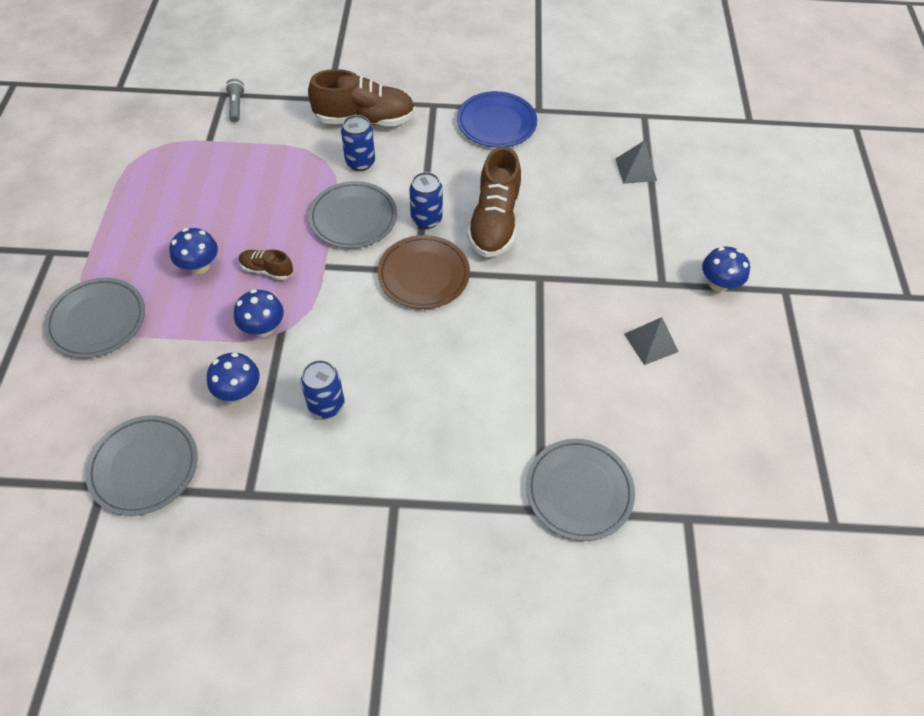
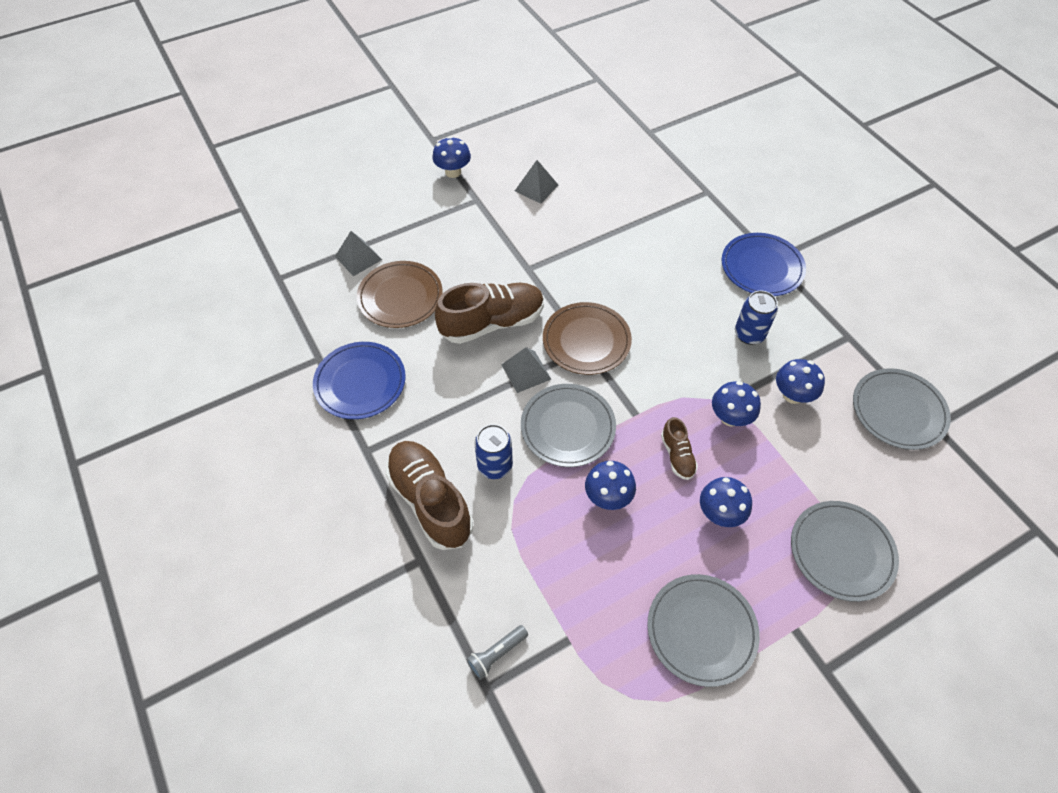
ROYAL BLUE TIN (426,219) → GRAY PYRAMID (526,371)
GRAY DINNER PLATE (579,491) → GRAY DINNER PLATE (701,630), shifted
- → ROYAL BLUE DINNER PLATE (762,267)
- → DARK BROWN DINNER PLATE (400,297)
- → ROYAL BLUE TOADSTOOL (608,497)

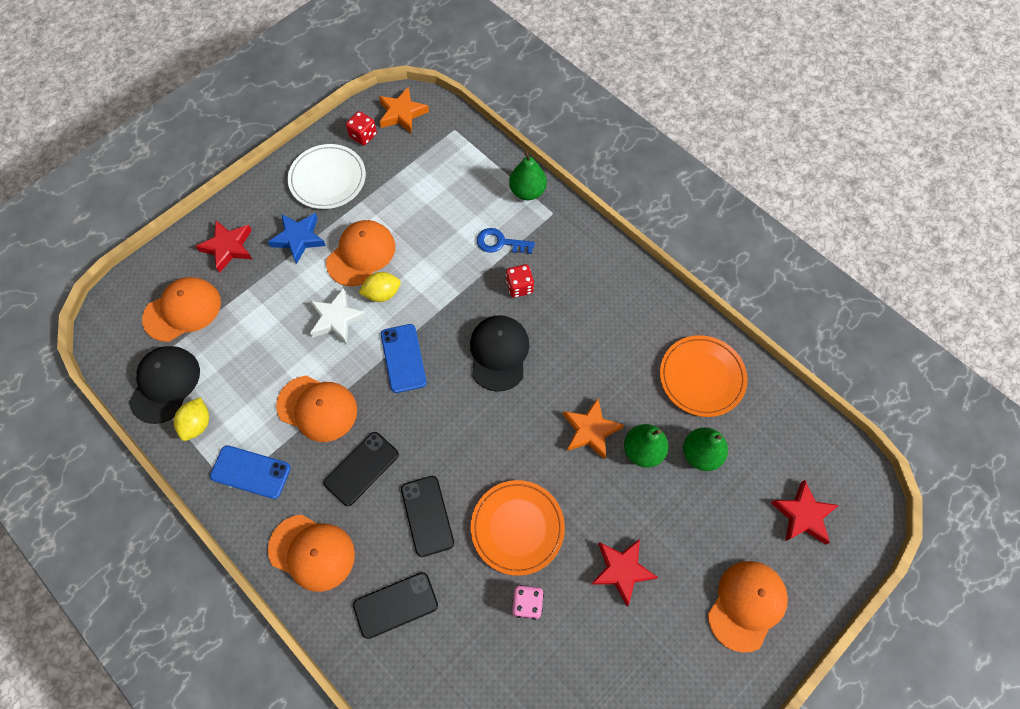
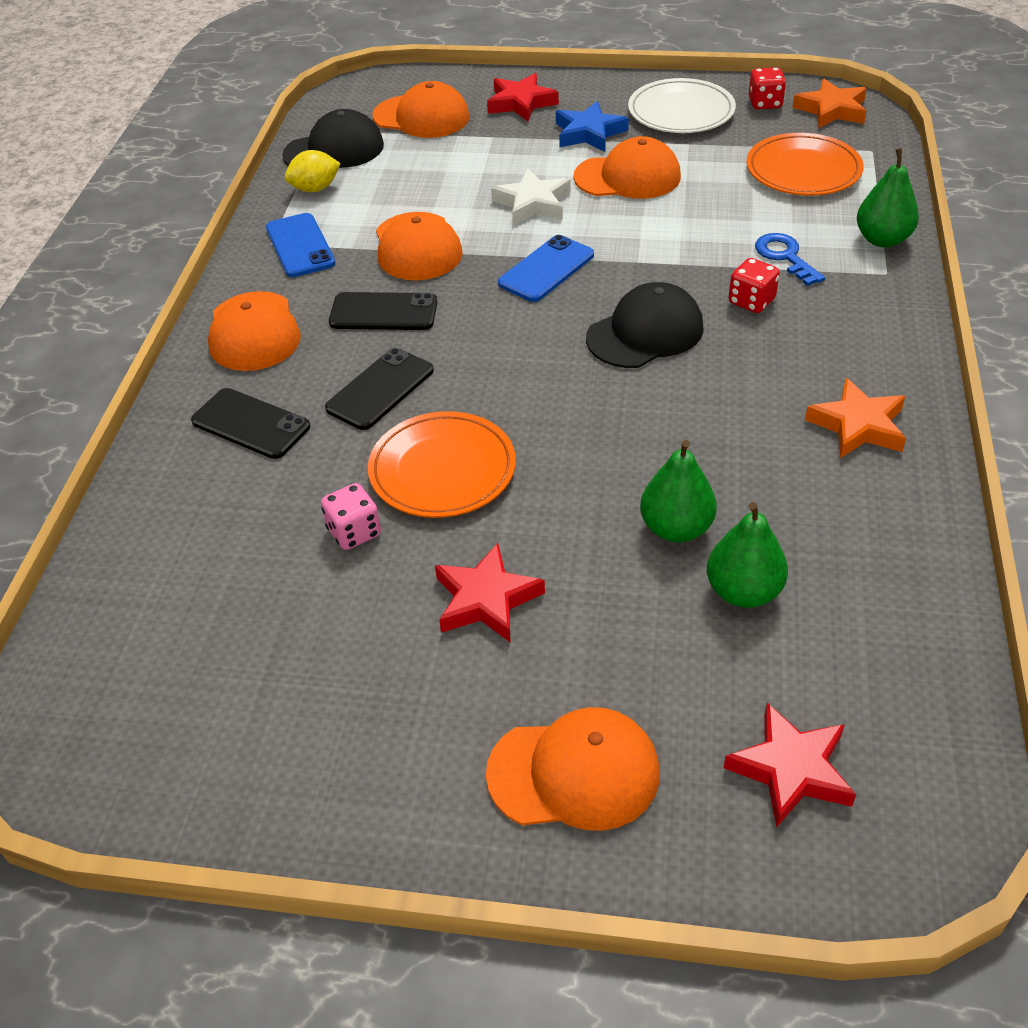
GOLDEN LEMON (382,293) → -
BRIGHT ORANGE DINNER PLATE (702,377) → BRIGHT ORANGE DINNER PLATE (803,170), shifted
BRIGHT ORANGE STAR SHAPE (590,430) → BRIGHT ORANGE STAR SHAPE (858,425), shifted

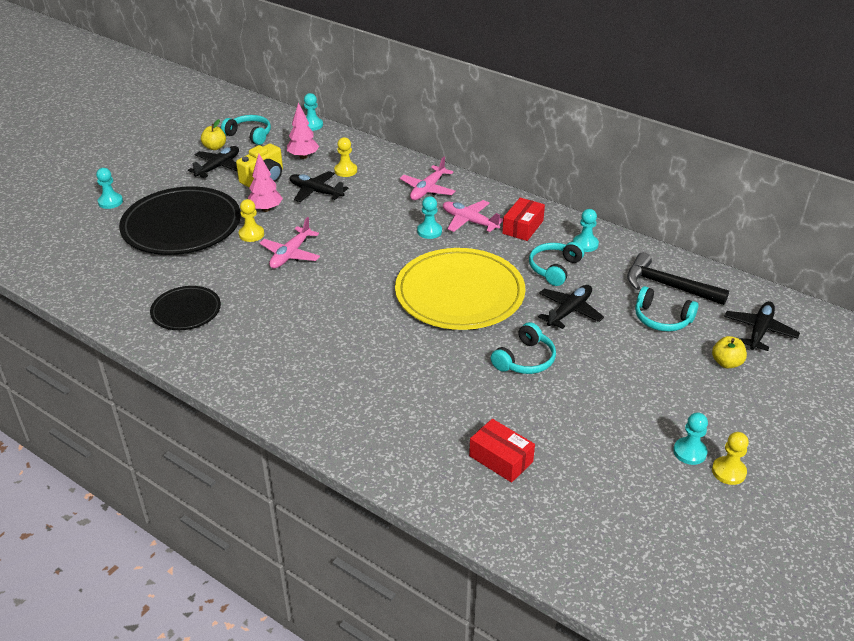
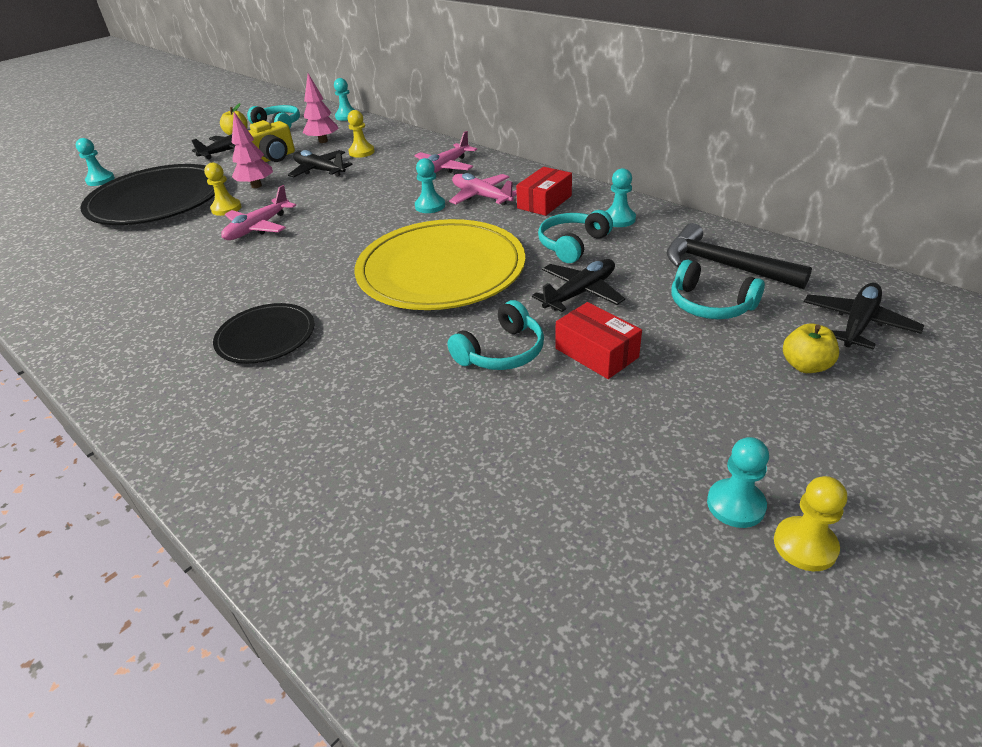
BLACK DINNER PLATE (186,311) → BLACK DINNER PLATE (266,337), shifted
CRIMSON PACKAGE (501,459) → CRIMSON PACKAGE (596,353), shifted

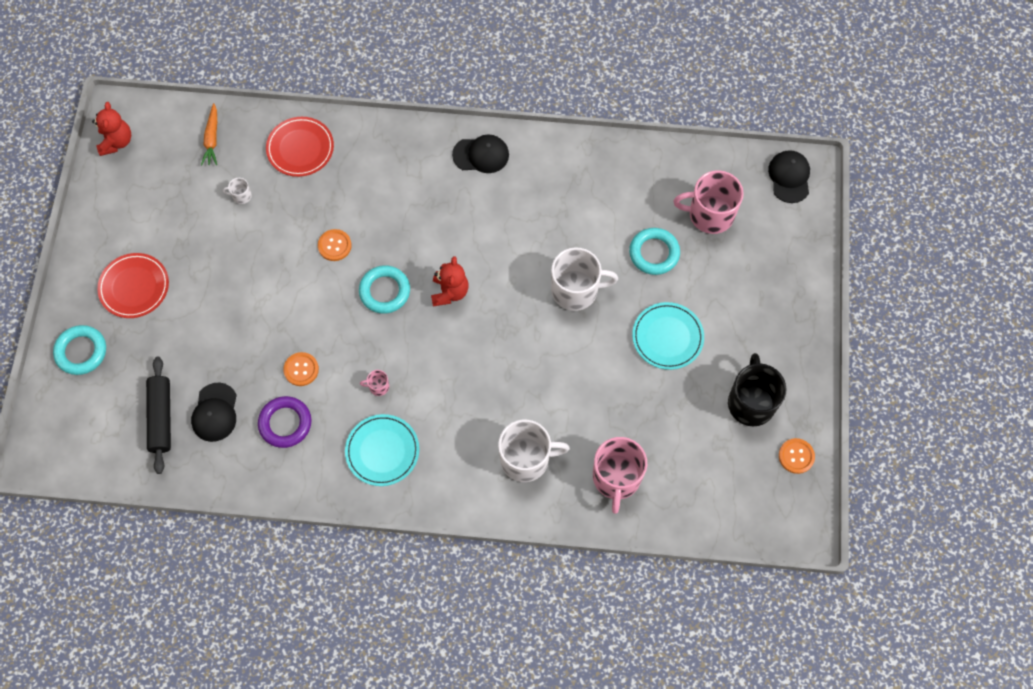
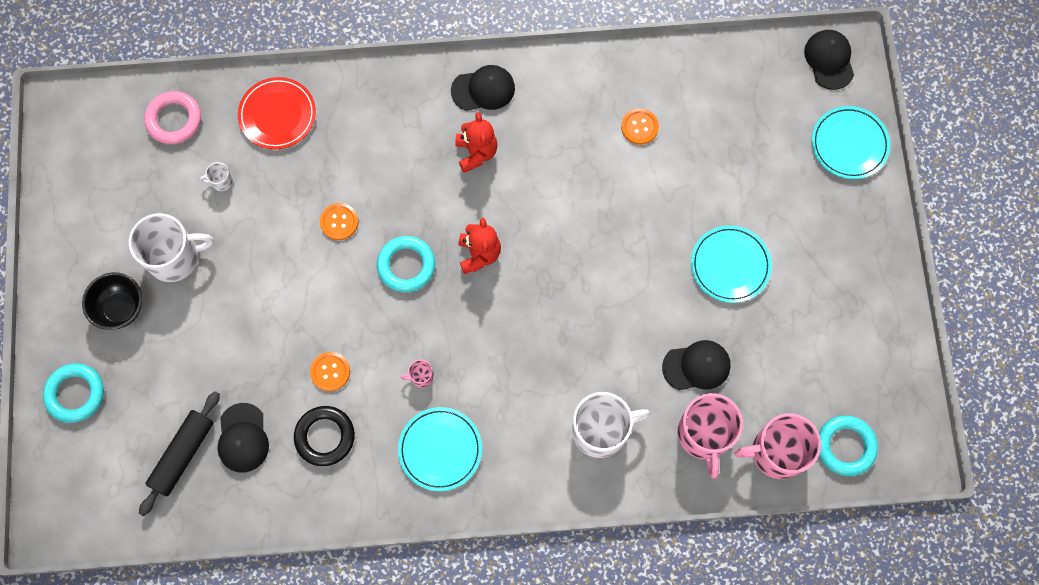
CRIMSON TEDDY BEAR (116,141) → CRIMSON TEDDY BEAR (476,153), shifted
BRIGHT ORANGE TOY CARROT (212,139) → ROSY TORUS (174,120)
ROSY MUG (710,214) → ROSY MUG (776,452), shifted
TEAL TORUS (654,253) → TEAL TORUS (845,446), shifted
SNOW-WHITE MUG (576,290) → SNOW-WHITE MUG (175,257), shifted
CRIMSON DINNER PLATE (134,287) → BLACK BOWL (121,308)
BLACK MUG (751,402) → -
BLACK ROLLING PIN (161,417) → BLACK ROLLING PIN (183,454), 45 degrees clockwise
ROYAL PURPLE TORUS (285,423) → BLACK TORUS (325,437)
BRIGHT ORANGE SHIRT BUTTON (796,456) → BRIGHT ORANGE SHIRT BUTTON (639,127), shifted
- → TEAL DINNER PLATE (849,144)
- → BLACK BASEBALL CAP (696,366)

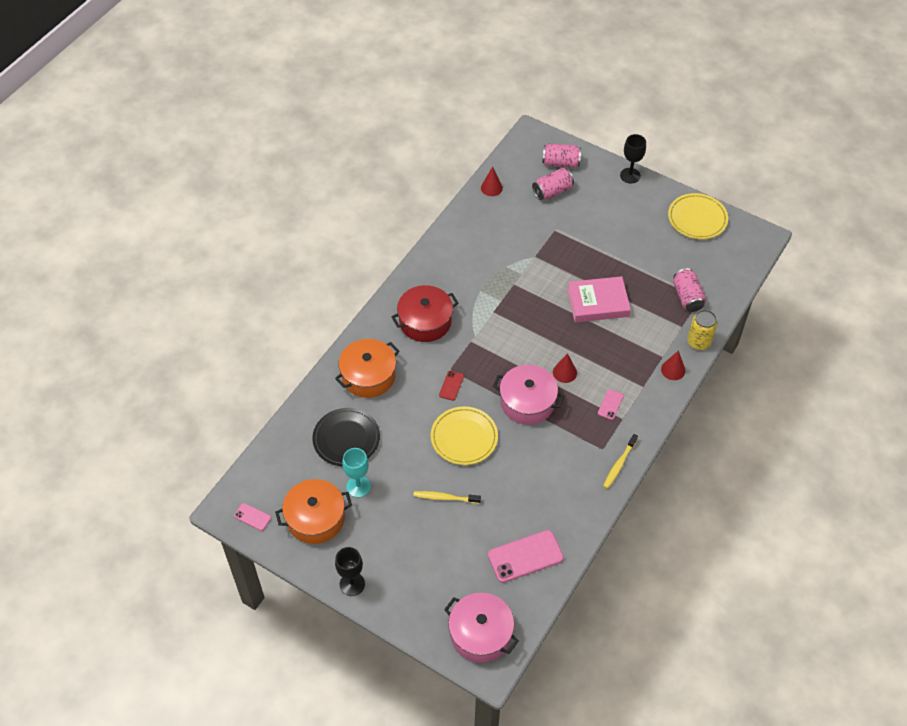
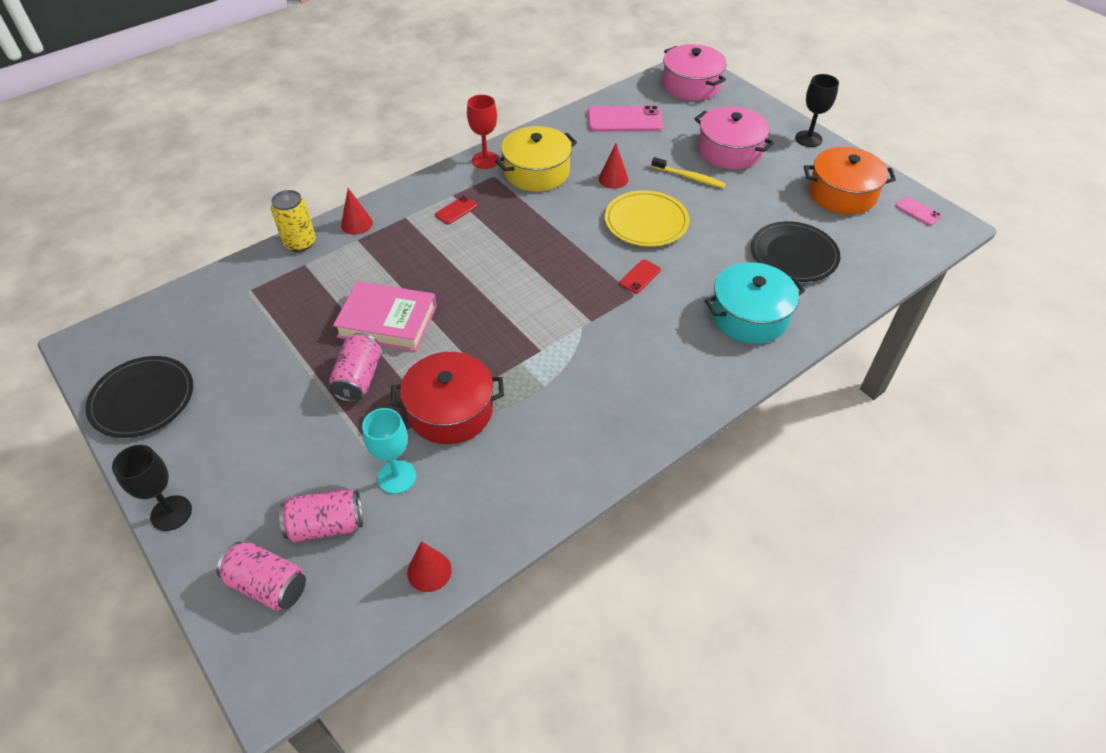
GOLDEN DINNER PLATE (697,218) → BLACK DINNER PLATE (142,399)
ROSY TIN (687,297) → ROSY TIN (359,378), shifted
CRIMSON POT (425,321) → CRIMSON POT (450,410), shifted
BRIGHT ORANGE POT (368,376) → TEAL POT (749,316)
CRIMSON SOLID CONE (564,372) → CRIMSON SOLID CONE (613,179), shifted
ROSY POT (527,402) → ROSY POT (729,151), shifted
ROSY PHONE (610,404) → CRIMSON PHONE (456,210)
GOLDEN TOOTH BRUSH (619,464) → CRIMSON WINE GLASS (485,160)
TEAL WINE GLASS (358,486) → TEAL WINE GLASS (397,477), shifted
- → GOLDEN POT (537,172)

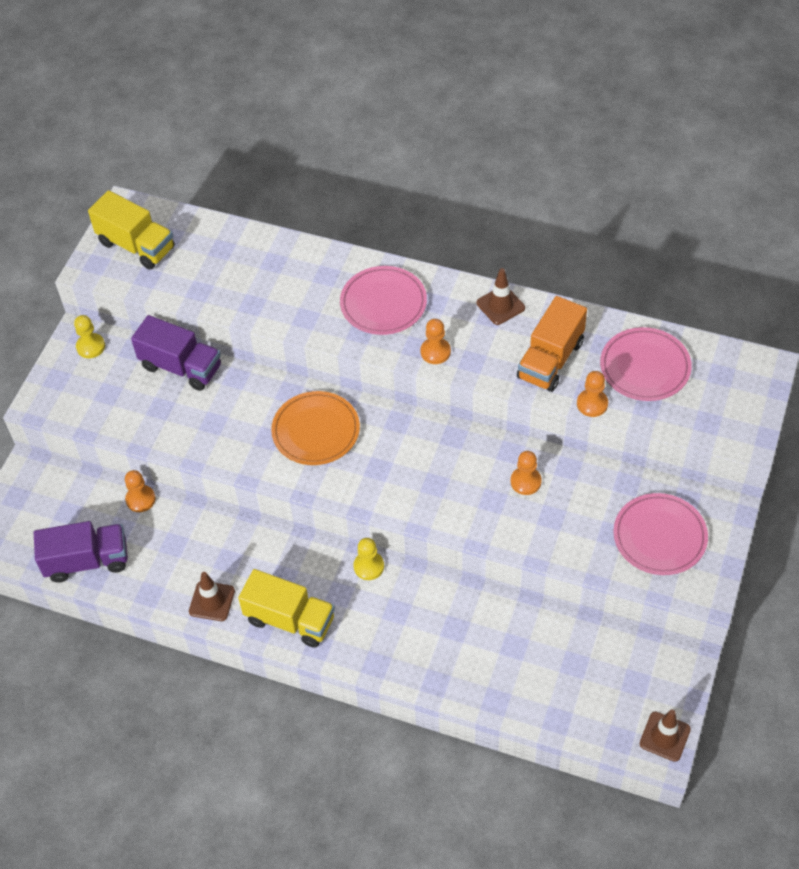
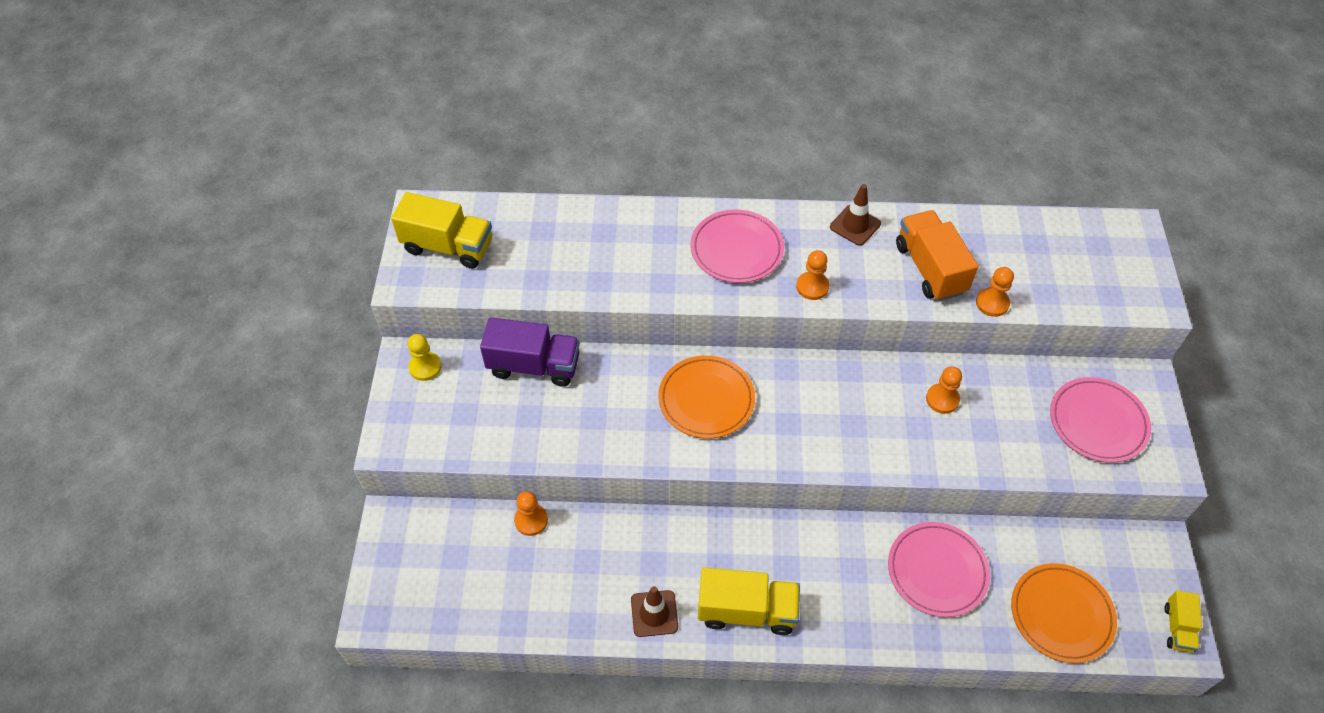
BRIGHT ORANGE TOY TRUCK (550,360) → BRIGHT ORANGE TOY TRUCK (930,268), 150 degrees clockwise
ROSY DINNER PLATE (645,367) → ROSY DINNER PLATE (937,571), shifted
ROYAL PURPLE TOY TRUCK (87,561) → -
GOLDEN GAME PAWN (369,566) → -
DARK BROWN SAFETY CONE (664,736) → GOLDEN TOY TRUCK (1177,628)
- → BRIGHT ORANGE DINNER PLATE (1061,614)

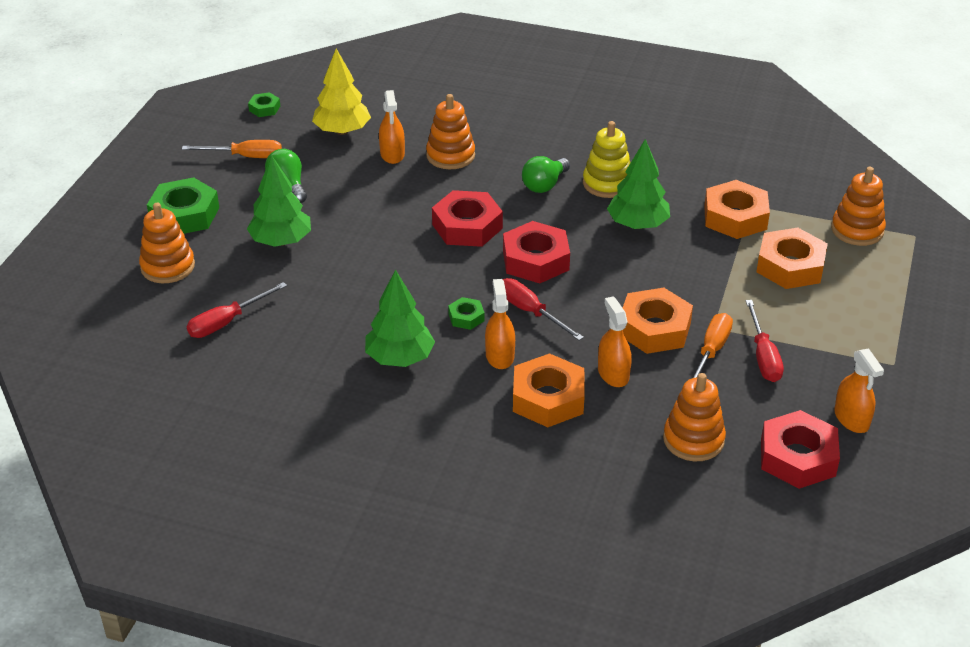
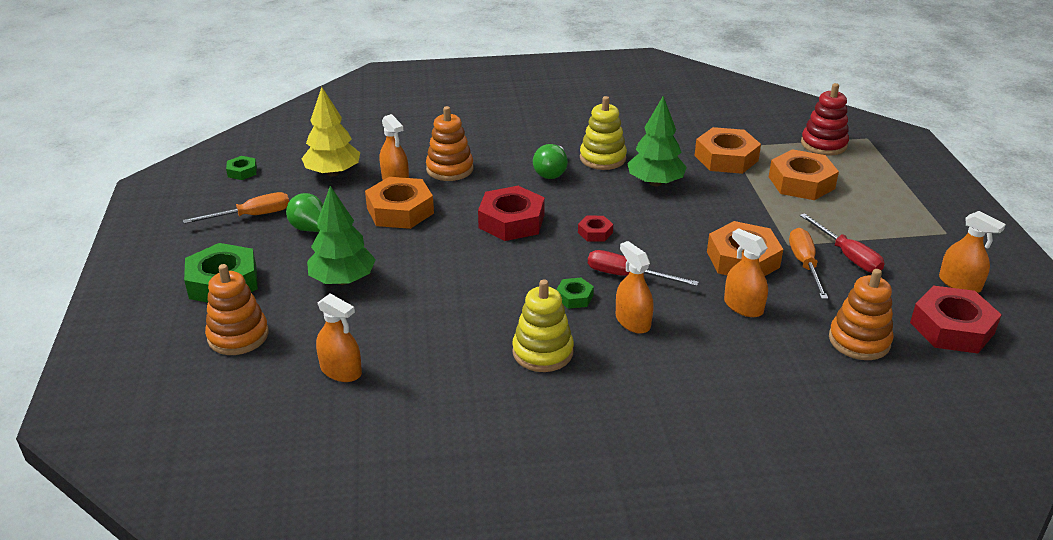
BRIGHT ORANGE STACKING TOY (857,230) → CRIMSON STACKING TOY (823,144)
CRIMSON HEXAGON NUT (536,260) → CRIMSON HEXAGON NUT (595,232), x0.49
EMERALD FIR TREE (400,358) → GOLDEN STACKING TOY (542,352)
CRIMSON SCREWDRIVER (227,322) → BRIGHT ORANGE SPRAY BOTTLE (341,371)
BRIGHT ORANGE HEXAGON NUT (548,398) → BRIGHT ORANGE HEXAGON NUT (400,211), shifted

